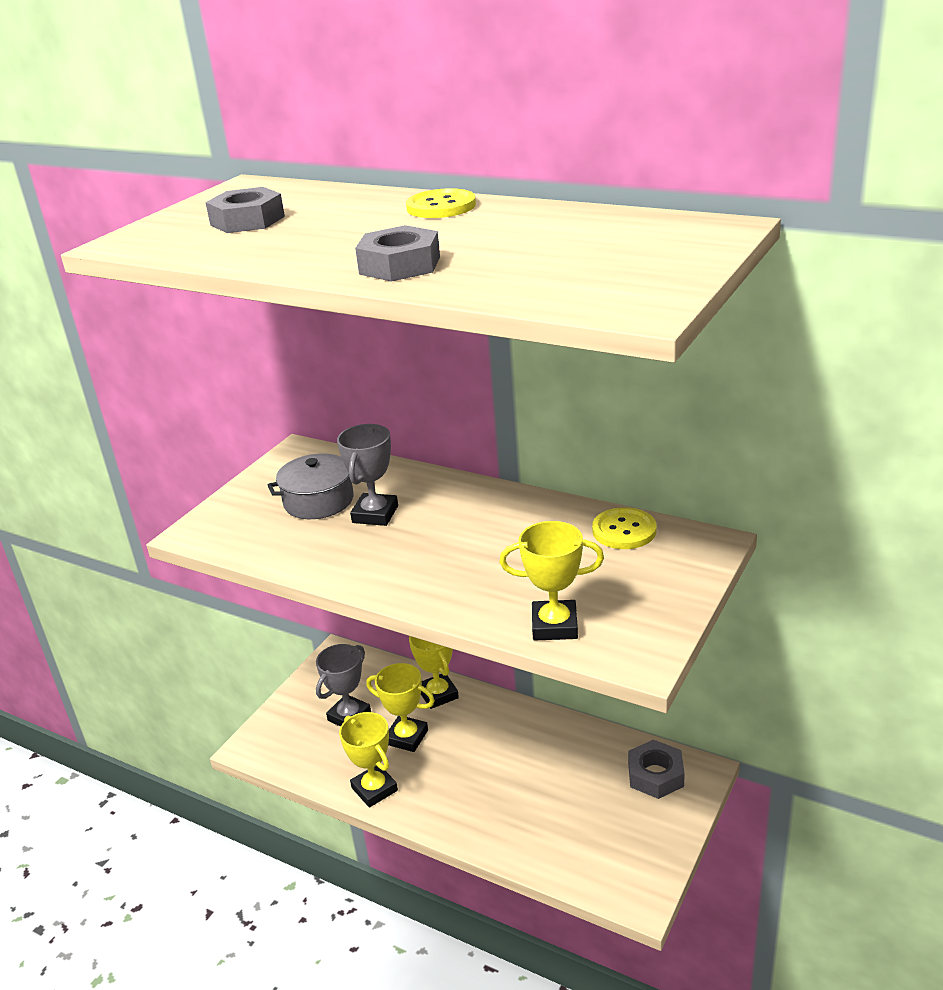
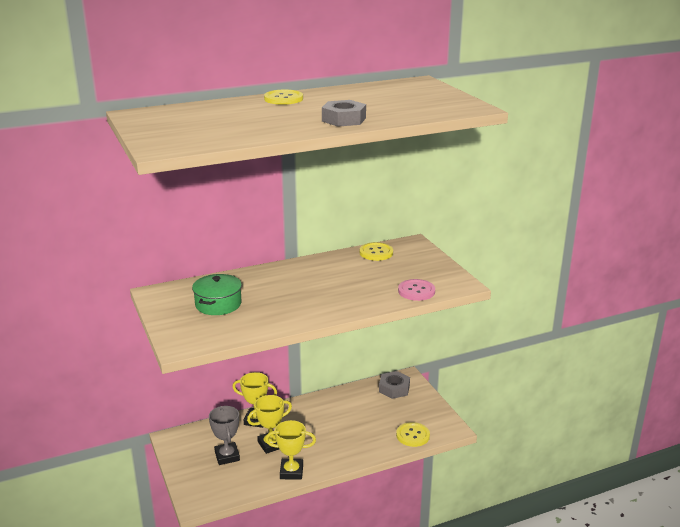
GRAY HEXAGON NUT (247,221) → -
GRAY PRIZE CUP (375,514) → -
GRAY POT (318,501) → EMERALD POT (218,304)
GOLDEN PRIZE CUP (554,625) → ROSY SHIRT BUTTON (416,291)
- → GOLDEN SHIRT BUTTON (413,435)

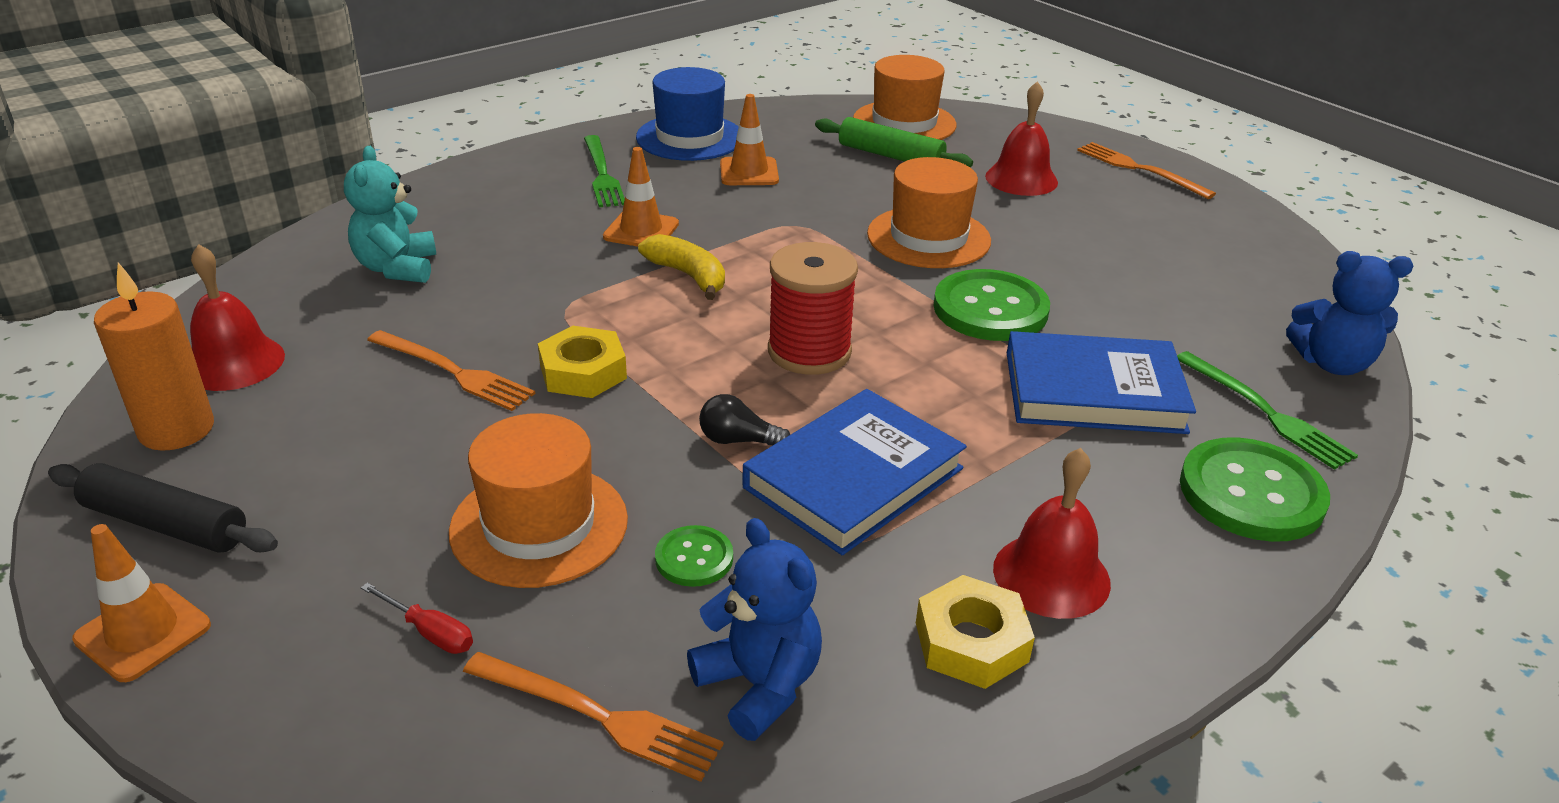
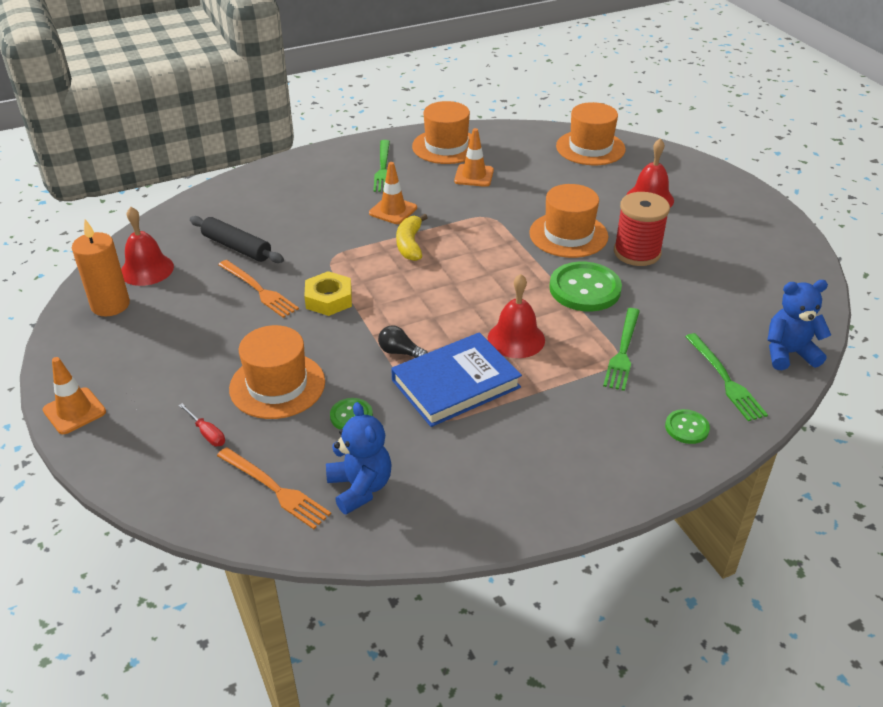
ROYAL BLUE HAT (690,138) → BRIGHT ORANGE HAT (446,146)
EMERALD ROLLING PIN (890,156) → -
BRIGHT ORANGE DINNER FORK (1139,169) → -
TEAL TEDDY BEAR (397,268) → -
GOLDEN TOY BANANA (688,276) → GOLDEN TOY BANANA (410,244), 150 degrees counterclockwise
CRIMSON SPOOL (809,351) → CRIMSON SPOOL (637,252), shifted
ROYAL BLUE TEDDY BEAR (1332,363) → ROYAL BLUE TEDDY BEAR (788,353), 150 degrees clockwise
ROYAL BLUE HARDCOVER (1093,392) → EMERALD DINNER FORK (623,351)
EMERALD SHIRT BUTTON (1251,493) → EMERALD SHIRT BUTTON (687,428), x0.51
CRIMSON BELL (1051,575) → CRIMSON BELL (516,339), shifted
BLACK ROLLING PIN (166,524) → BLACK ROLLING PIN (237,247), shifted
GOLDEN HEXAGON NUT (971,642) → -

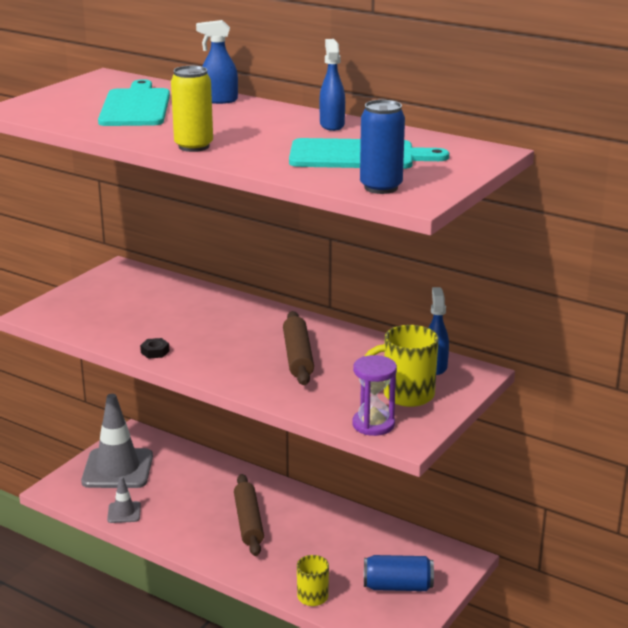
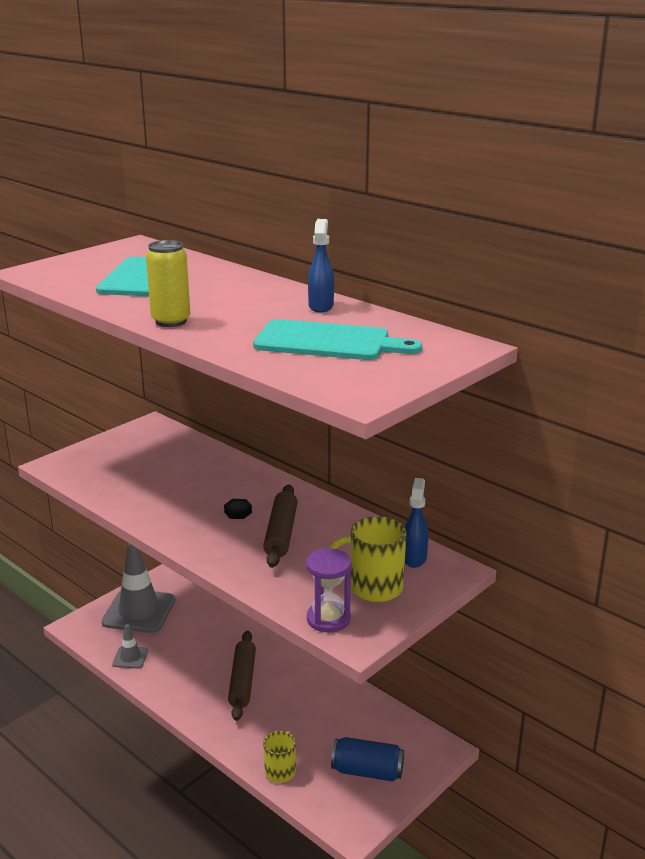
ROYAL BLUE SPRAY BOTTLE (219,100) → -
ROYAL BLUE TIN (381,187) → -
BLACK HEXAGON NUT (155,352) → BLACK HEXAGON NUT (238,512), shifted

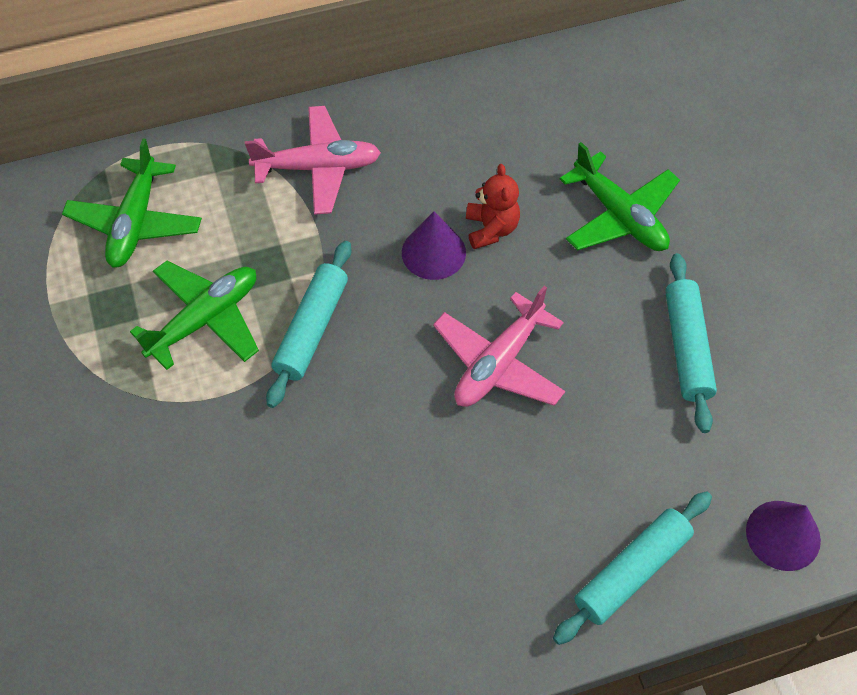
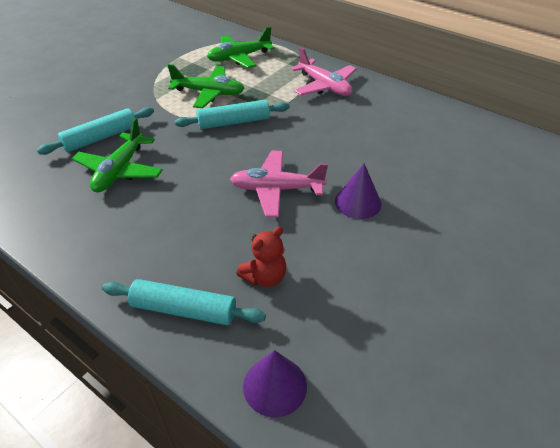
EMERALD AEROPLANE (619,215) → EMERALD AEROPLANE (120,170), shifted
CRIMSON TEDDY BEAR (491,229) → CRIMSON TEDDY BEAR (264,277), shifted
ROYAL PURPLE SOLID CONE (433,252) → ROYAL PURPLE SOLID CONE (358,202), shifted
TEAL ROLLING PIN (687,347) → TEAL ROLLING PIN (100,138), shifted

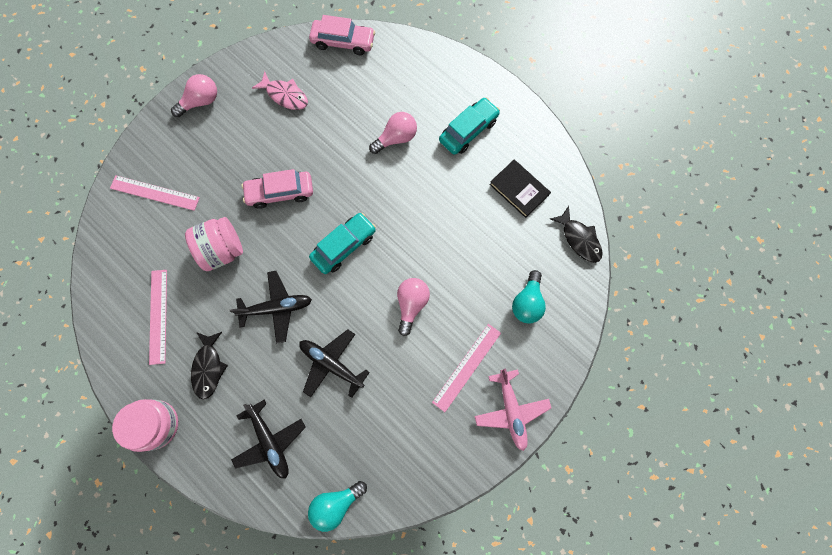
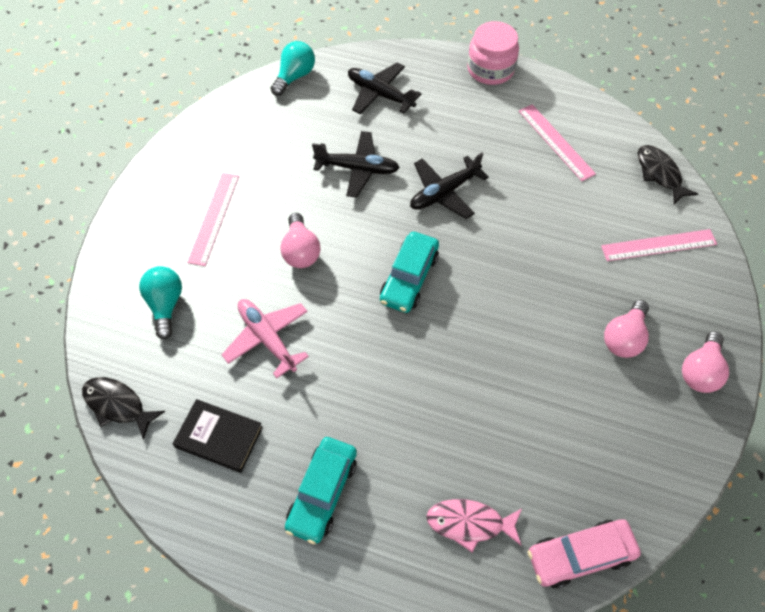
ROSY TOY FISH (285,95) → ROSY TOY FISH (469,523), shifted
ROSY BULB (396,138) → ROSY BULB (624,338), shifted
ROSY CAR (280,192) → -
ROSY JAM JAR (222,250) → -
BLACK TOY FISH (208,368) → BLACK TOY FISH (659,174), shifted
ROSY AEROPLANE (511,411) → ROSY AEROPLANE (267,338), shifted

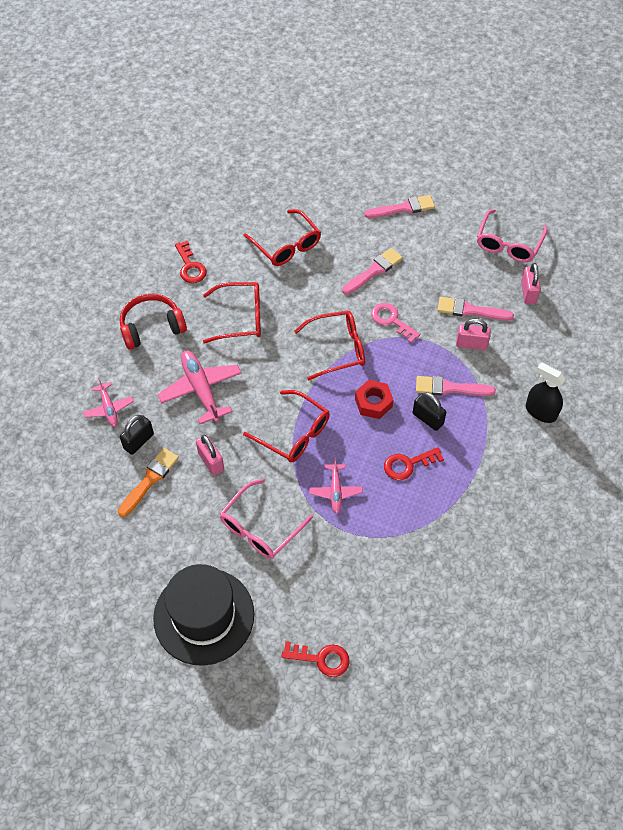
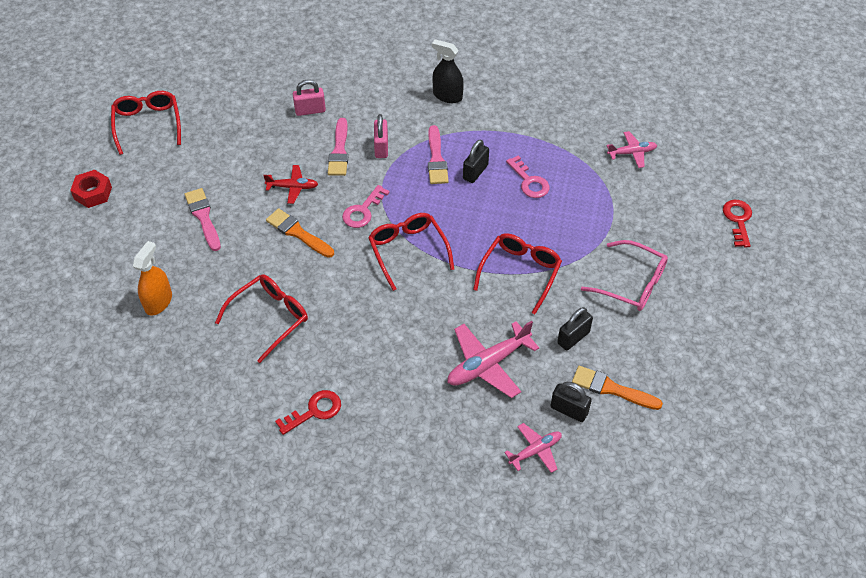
ROSY SPECTACLES (508,244) → -
ROSY BRUSH (374,271) → BRIGHT ORANGE BRUSH (298,233)
CRIMSON SPECTACLES (240,318) → CRIMSON SPECTACLES (148,124), shifted
CRIMSON HEADPHONES (151,327) → -
BLACK SPRAY BOTTLE (540,412) → BLACK SPRAY BOTTLE (447,96), 90 degrees clockwise
CRIMSON HEXAGON NUT (373,403) → CRIMSON HEXAGON NUT (93,193), shifted
ROSY SMALL LOCK (211,461) → BLACK SMALL LOCK (573,338)
CRIMSON DOOR KEY (408,464) → ROSY DOOR KEY (529,181)
ROSY AEROPLANE (335,491) → ROSY AEROPLANE (632,153), shifted
BLACK HAT (204,616) → -
- → CRIMSON AEROPLANE (293,187)
- → BRIGHT ORANGE SPRAY BOTTLE (158,302)

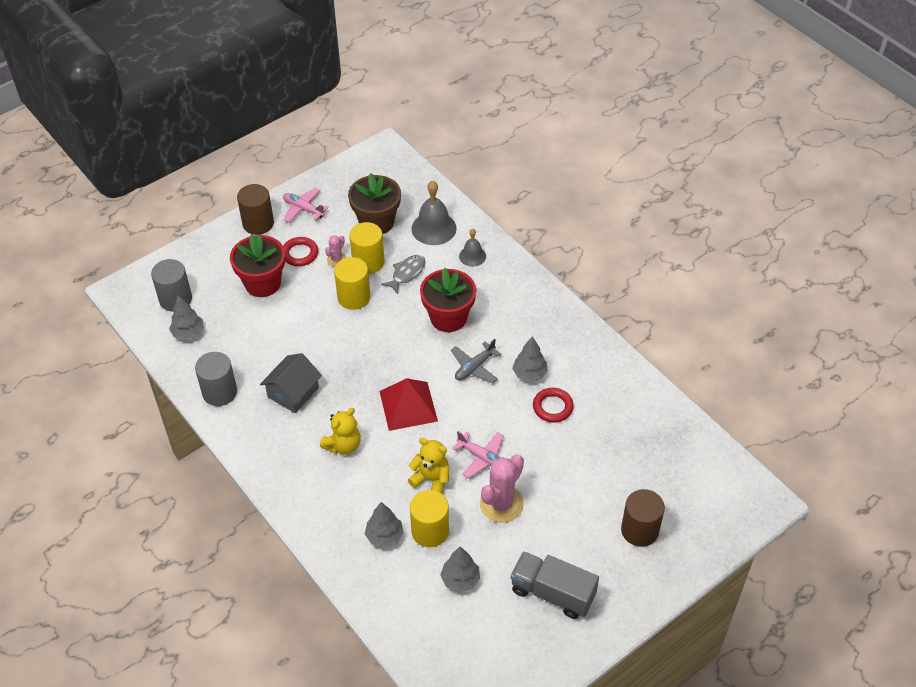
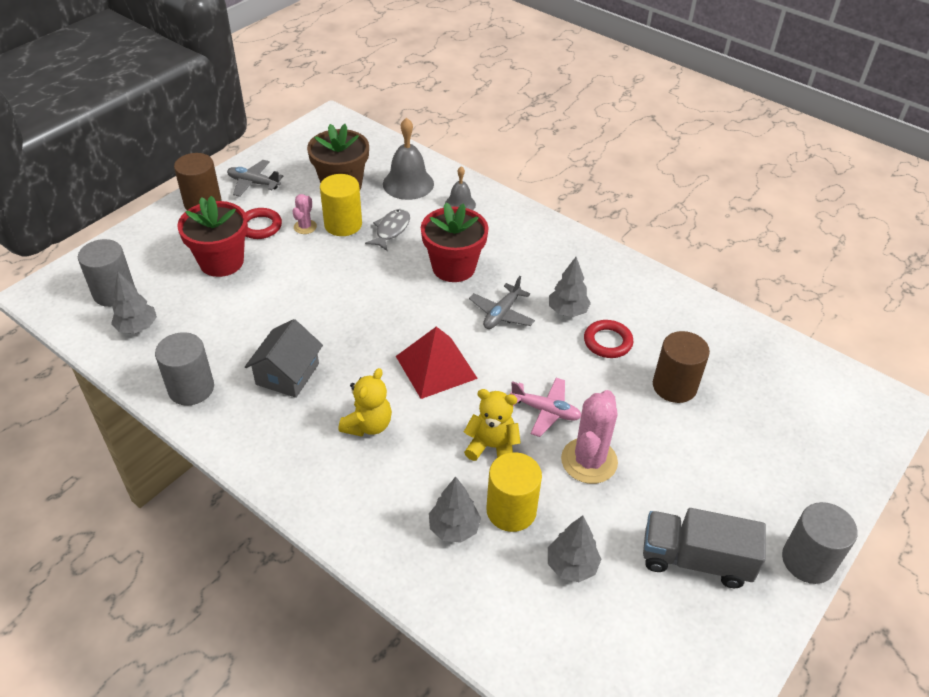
ROSY AEROPLANE (303,209) → GRAY AEROPLANE (253,183)
GOLDEN CYLINDER (354,297) → -
DARK BROWN CYLINDER (639,530) → DARK BROWN CYLINDER (674,386), shifted
- → GRAY CYLINDER (808,561)

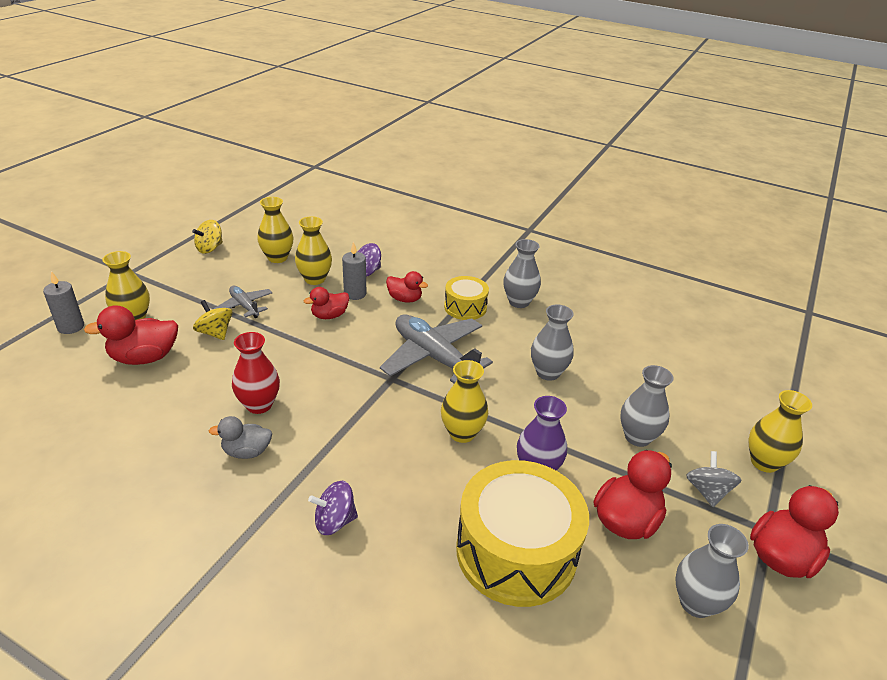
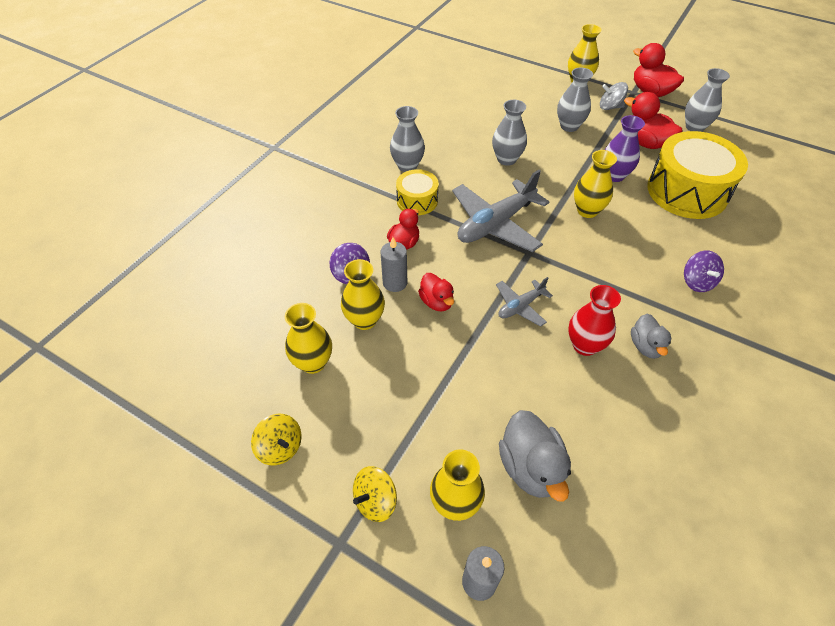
GRAY AEROPLANE (244,306) → GRAY AEROPLANE (520,306), shifted
GOLDEN TOY TOP (215,333) → GOLDEN TOY TOP (375,501), shifted
CRIMSON TOY DUCK (144,358) → GRAY TOY DUCK (531,467)

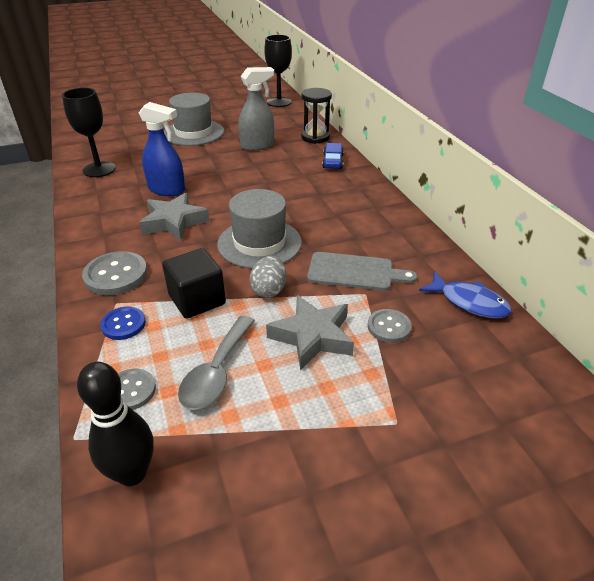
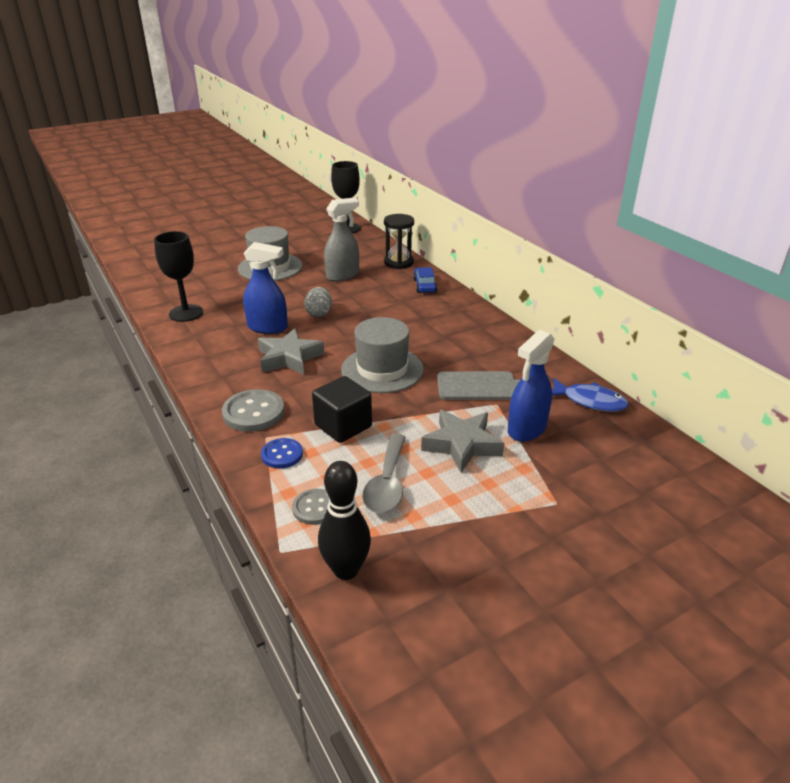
GRAY TOY EGG (269,290) → GRAY TOY EGG (319,314), shifted
GRAY SHIRT BUTTON (389,327) → ROYAL BLUE SPRAY BOTTLE (526,429)

